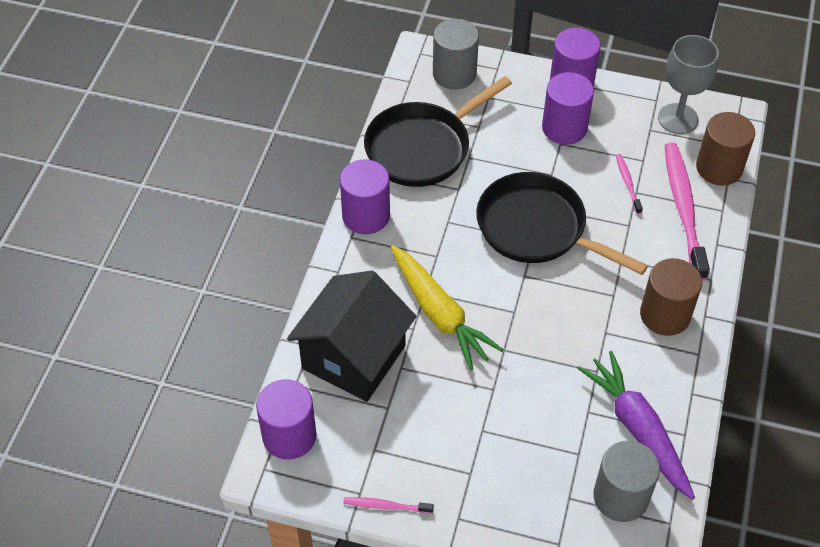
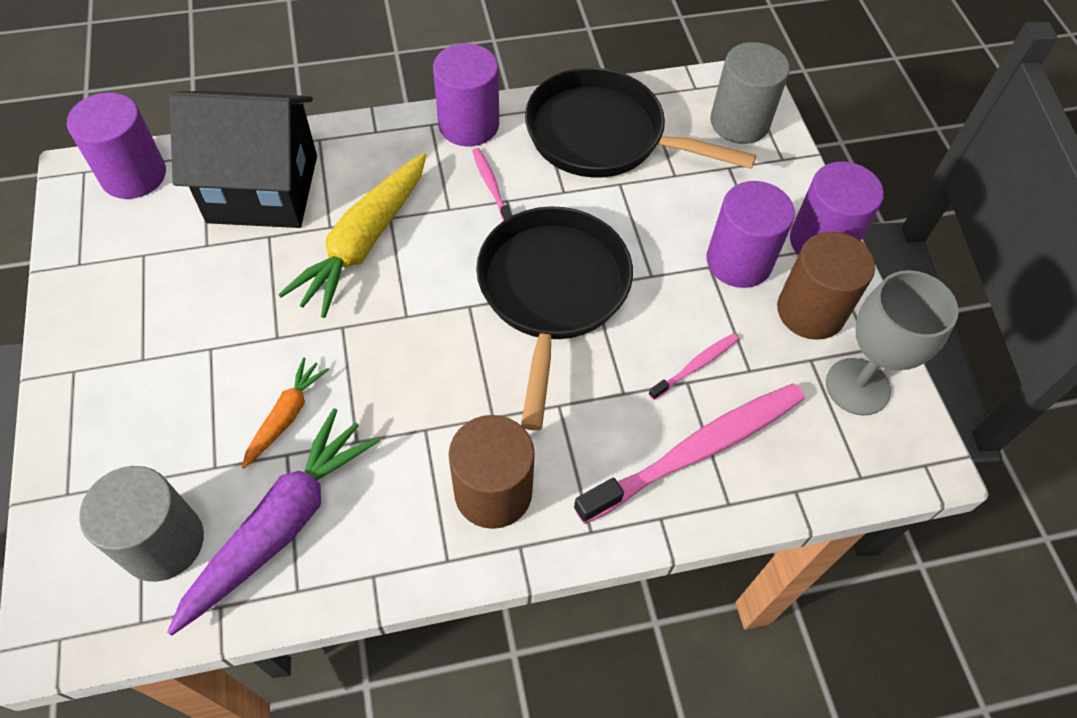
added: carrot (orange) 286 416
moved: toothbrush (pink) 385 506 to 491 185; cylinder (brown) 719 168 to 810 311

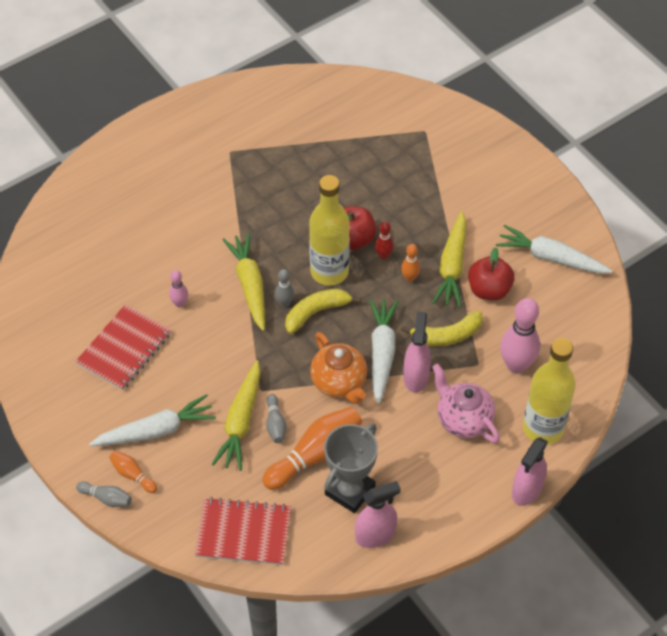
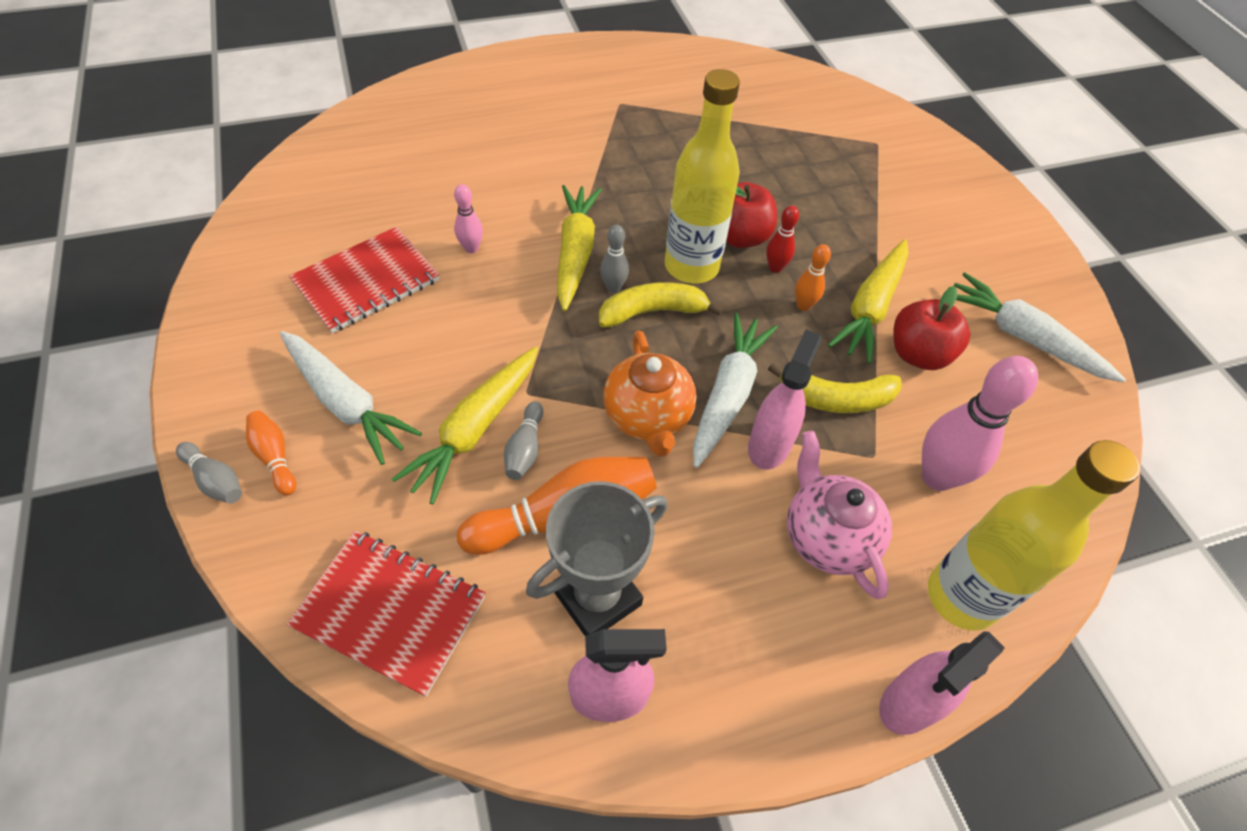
turned: carrot (white) 156 430 = 346 403 45 degrees clockwise

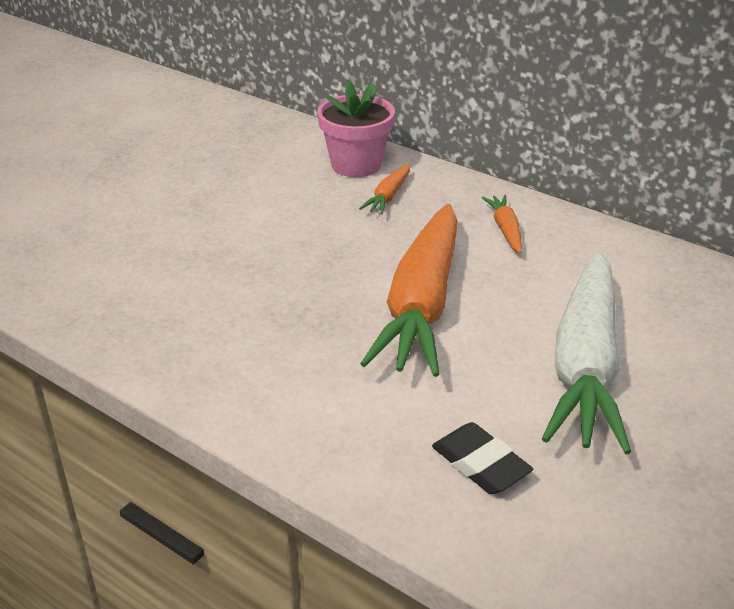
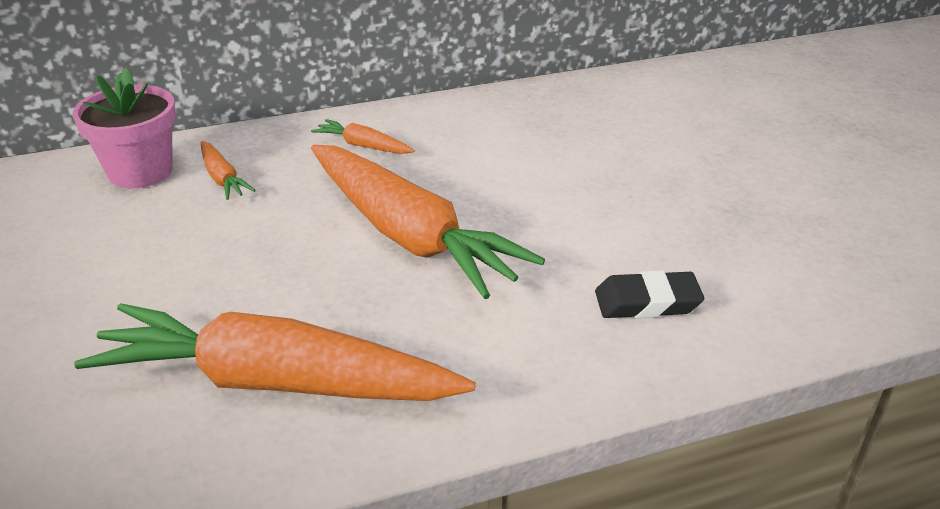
removed: carrot (white) 585 366
added: carrot (orange) 274 382

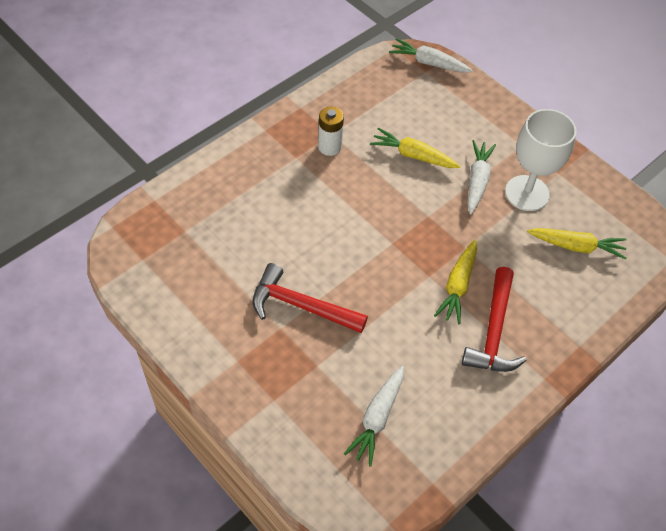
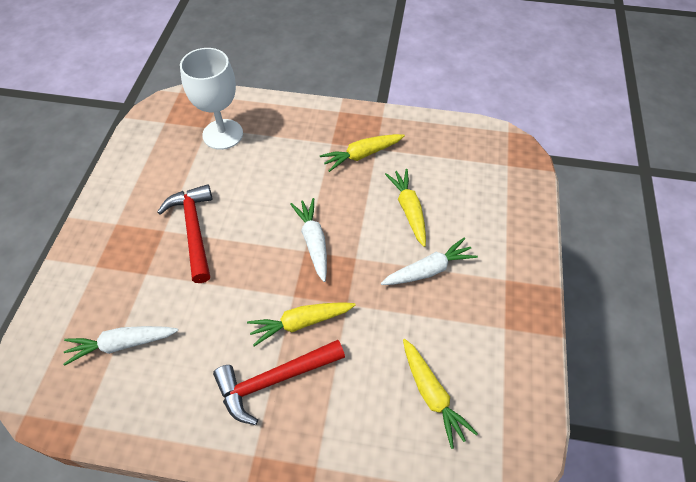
moved: carrot (white) 429 63 to 313 242; goblet (white) 527 193 to 222 134
replaced: battery (white) 329 147 to carrot (yellow) 362 155

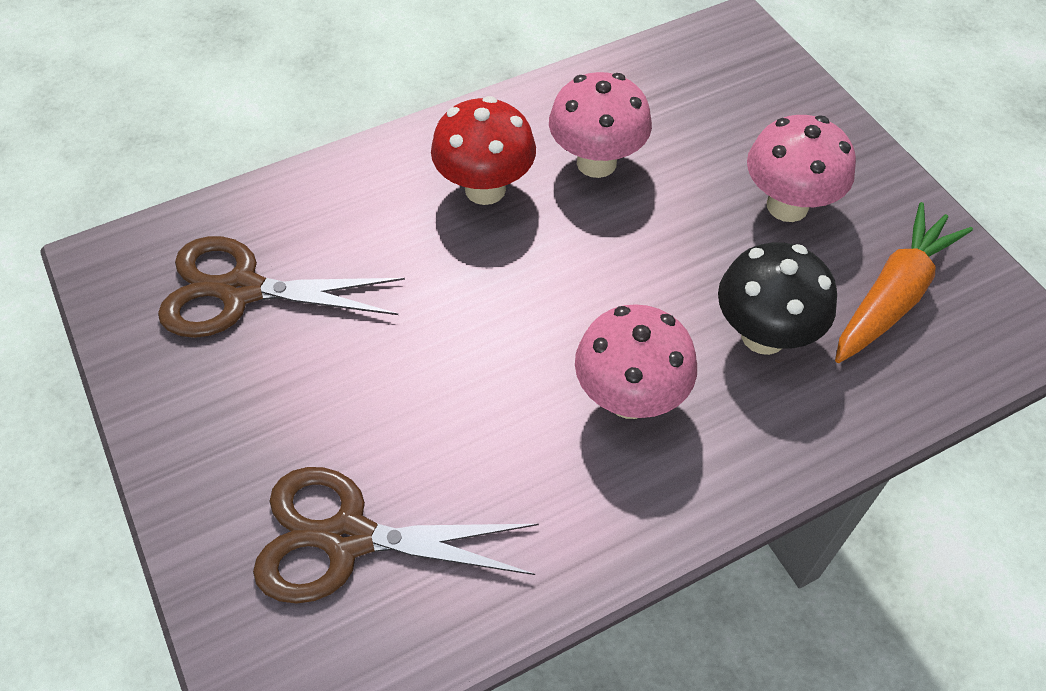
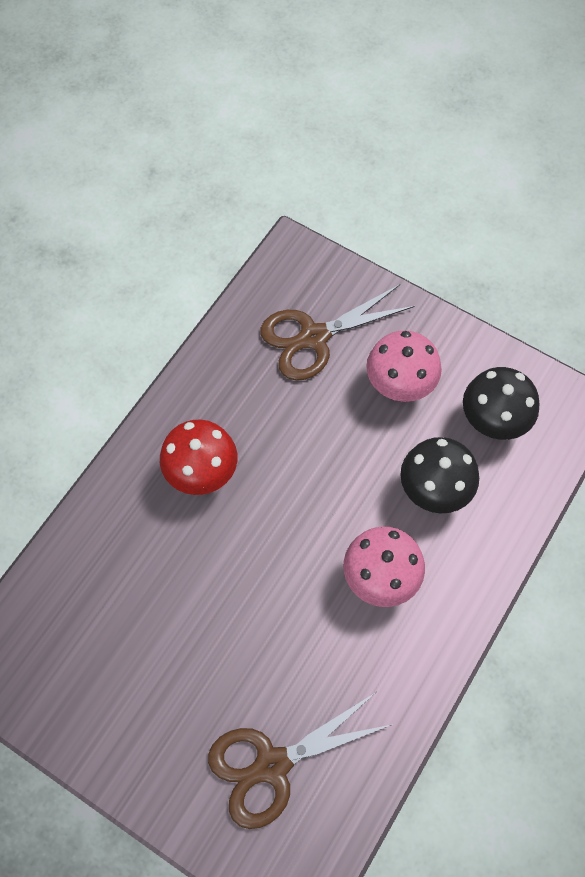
removed: mushroom (pink) 596 162
moved: scissors (brown) 241 291 to 313 337
replaced: carrot (orange) 892 296 to mushroom (black) 492 422

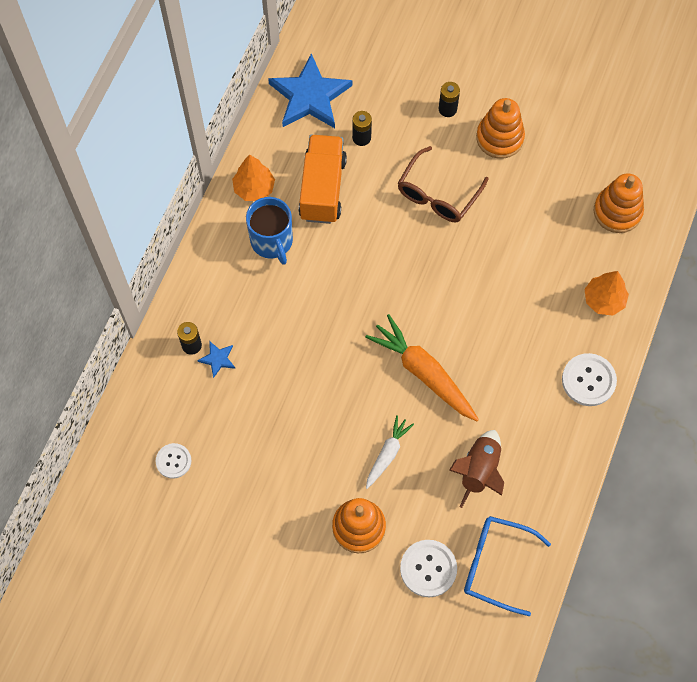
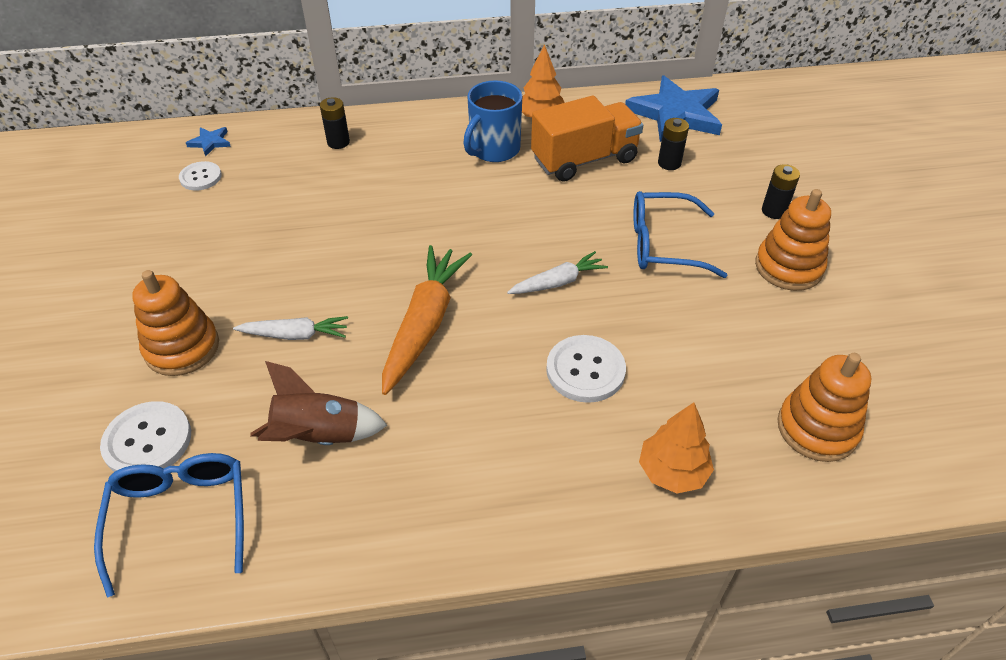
added: carrot (white) 557 282
moved: star (blue) 217 359 to 210 142; button (white) 588 380 to 585 370
recoloured: glasses (brown) 438 194 to glasses (blue) 663 245

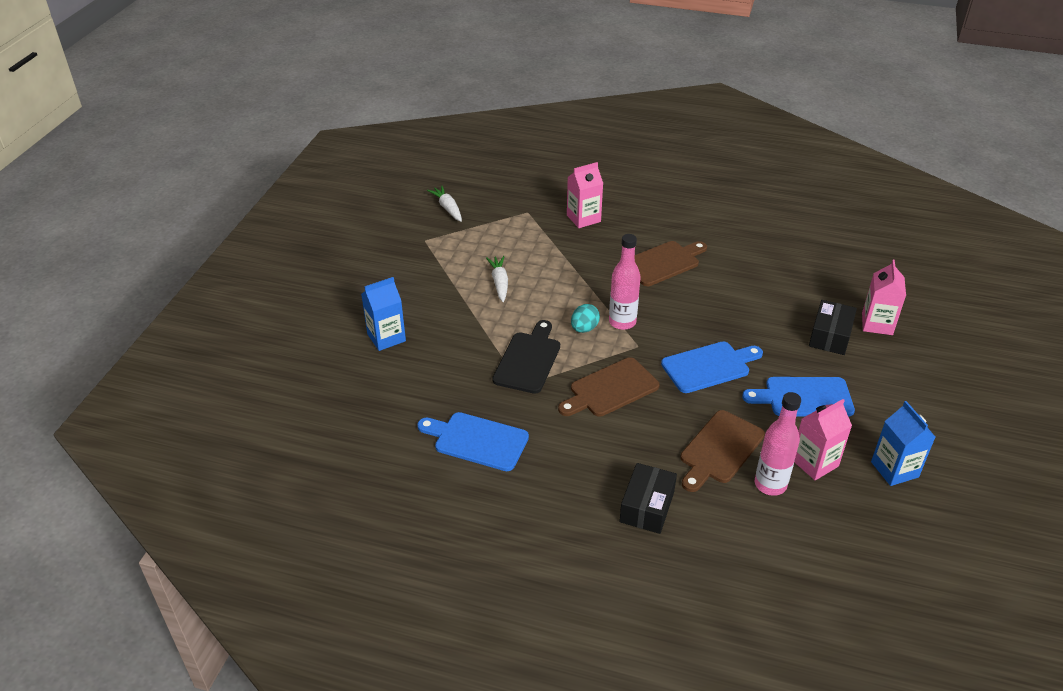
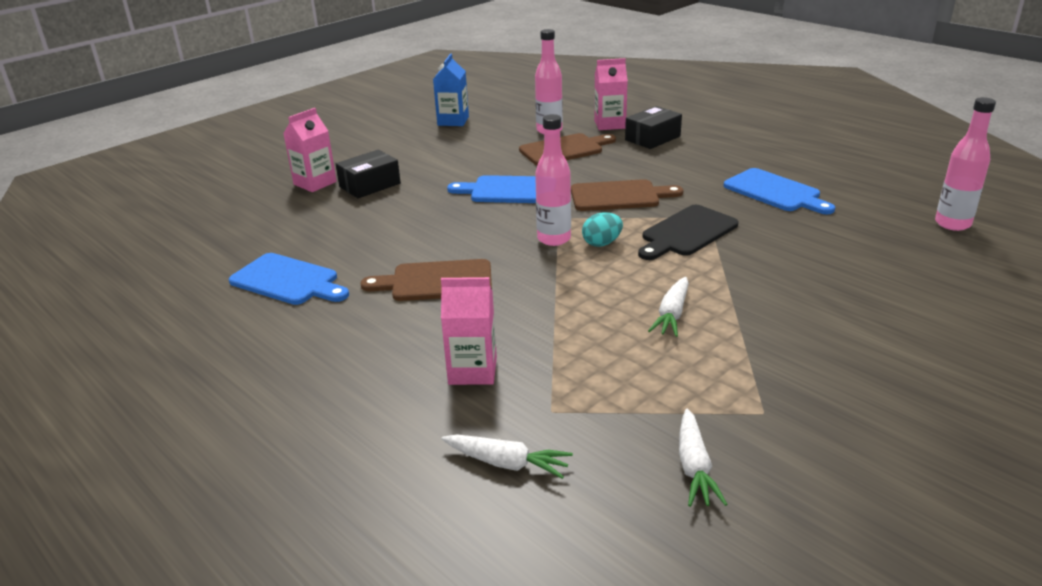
removed: carton (blue) 386 337
added: carrot (white) 507 463; bottle (pink) 952 224
moved: cutting board (blue) 804 397 to 288 281; carton (pink) 814 463 to 609 124

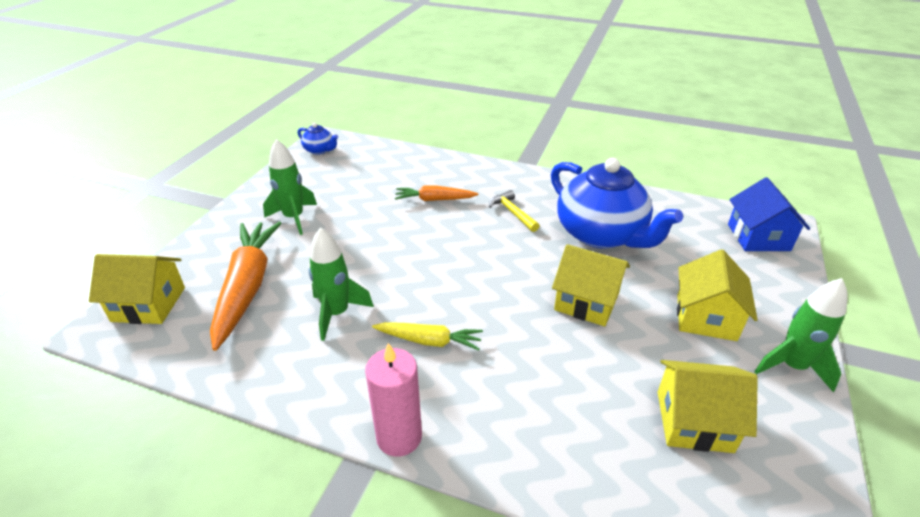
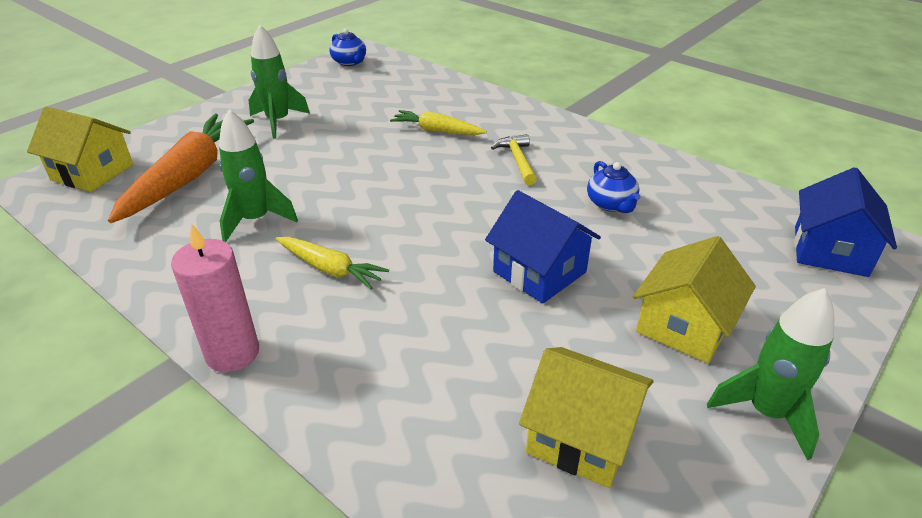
recoloured: carrot (orange) 434 200 to carrot (yellow) 437 131; house (yellow) 587 301 to house (blue) 539 272
resized: teapot (blue) 601 234 = 611 204 x0.43

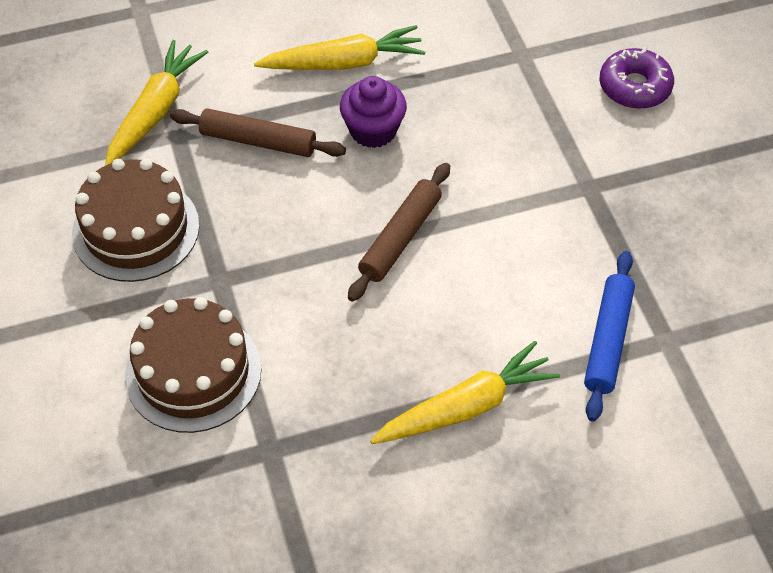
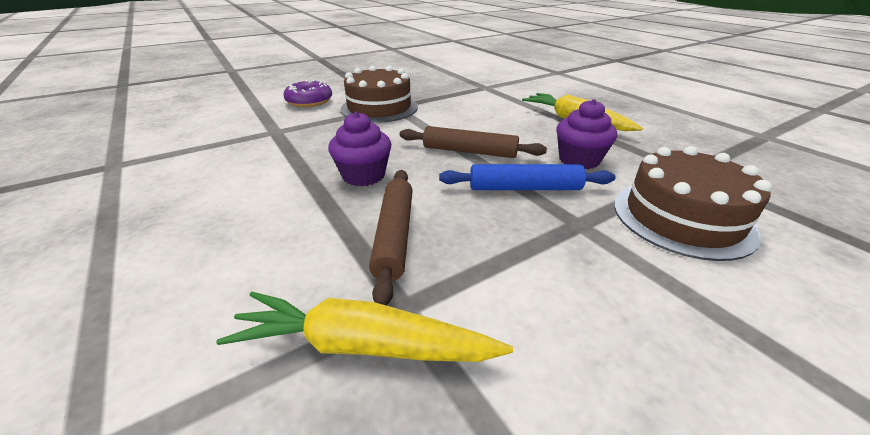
removed: carrot (yellow) 344 62
added: cupcake (purple) 579 160
moved: cake (brown) 136 229 to 379 108; rolling pin (blue) 608 340 to 524 188

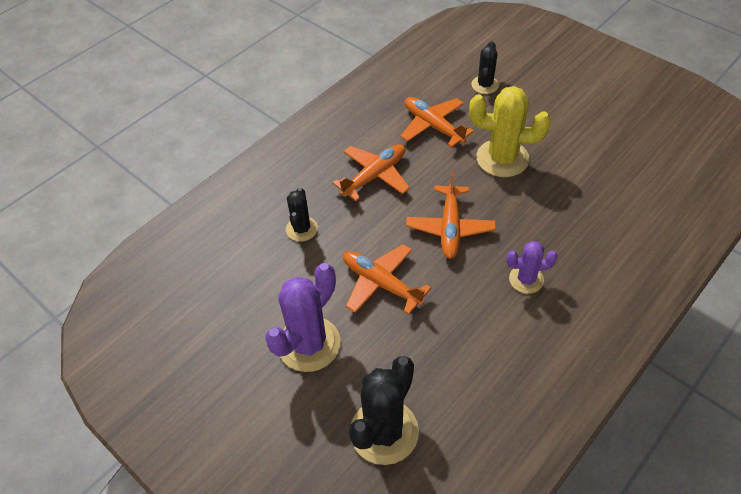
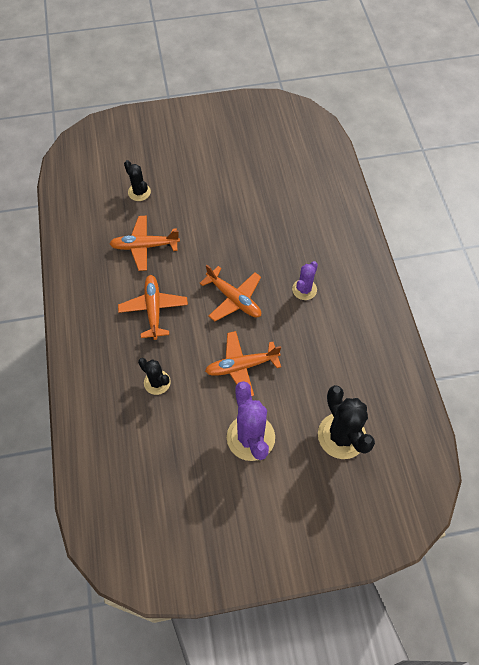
removed: cactus (yellow) 502 158

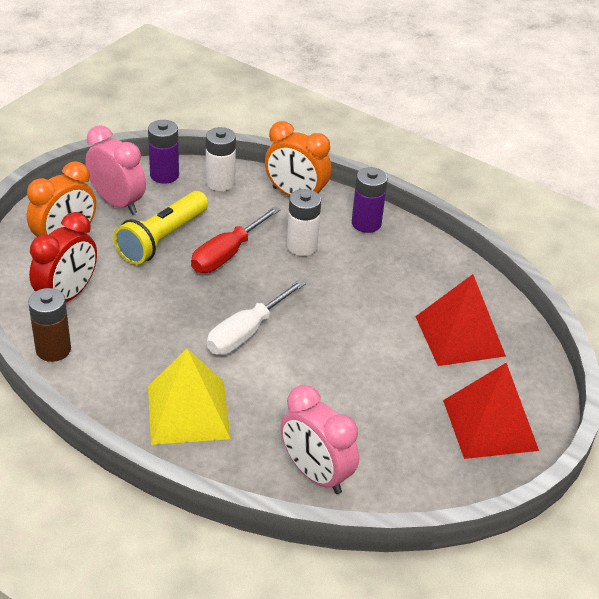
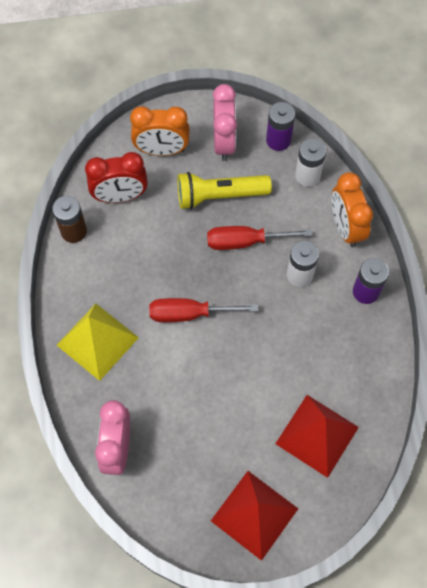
recoloured: screwdriver (white) 247 332 to screwdriver (red) 190 314

